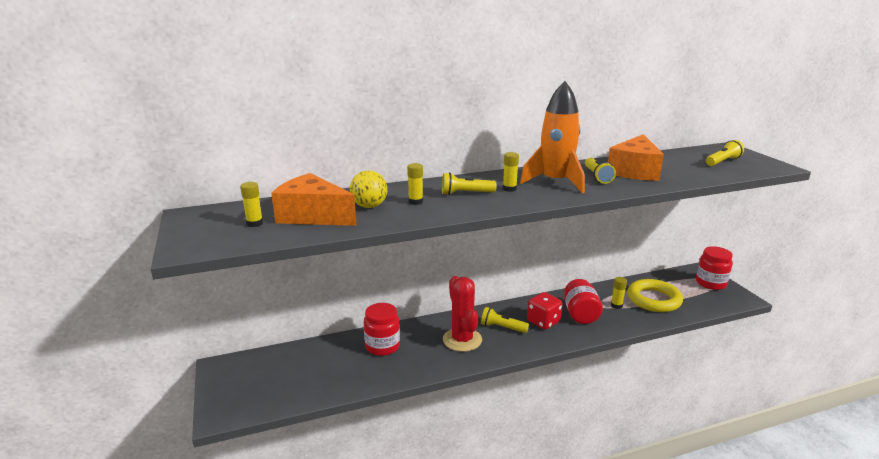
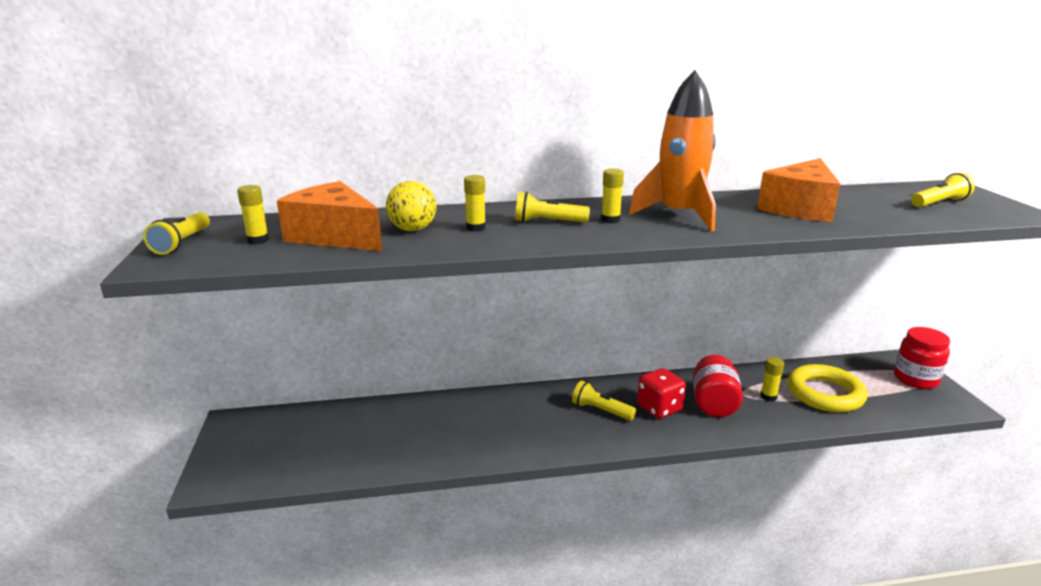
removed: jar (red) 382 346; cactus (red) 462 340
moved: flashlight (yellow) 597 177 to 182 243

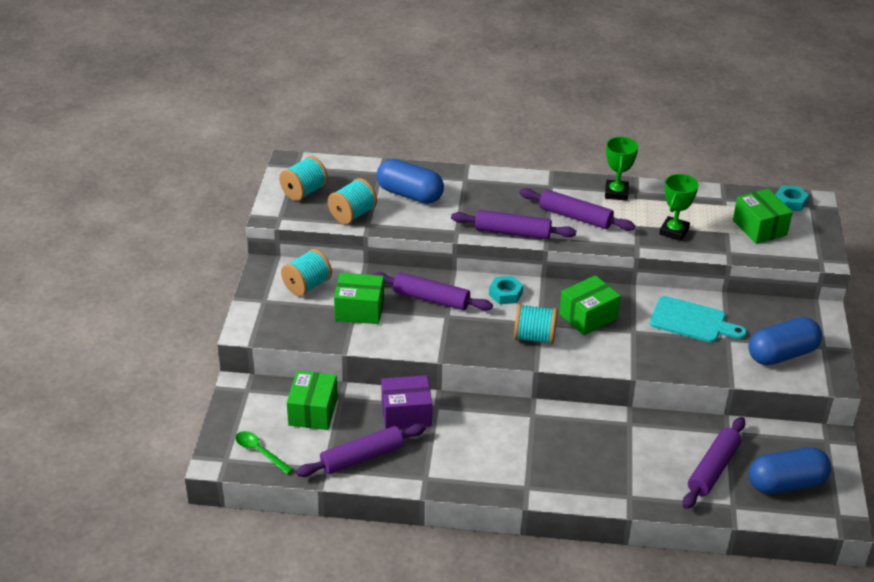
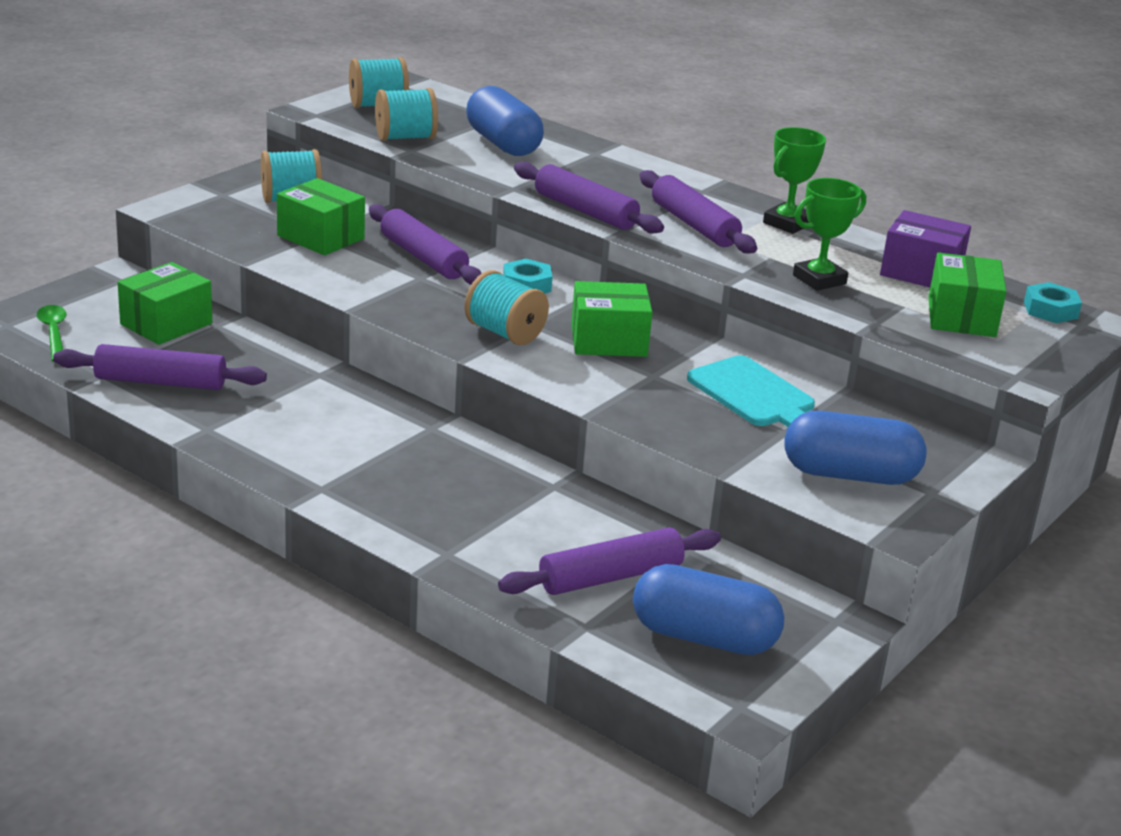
moved: box (purple) 406 413 to 921 272

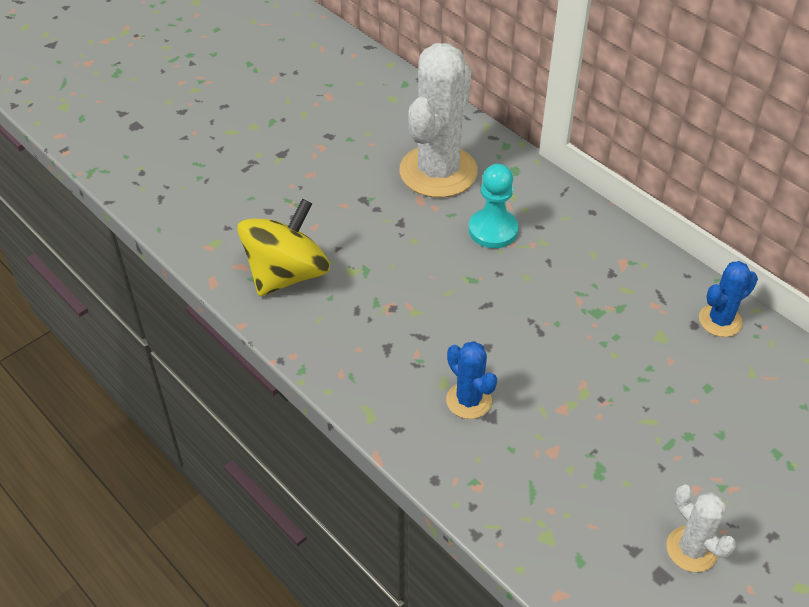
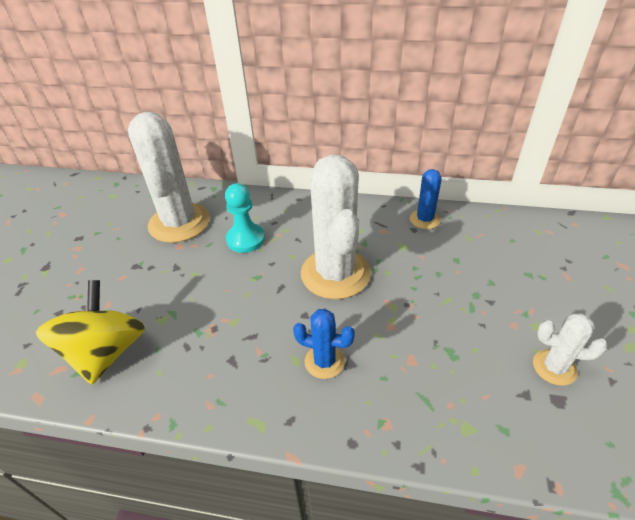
added: cactus (white) 335 273

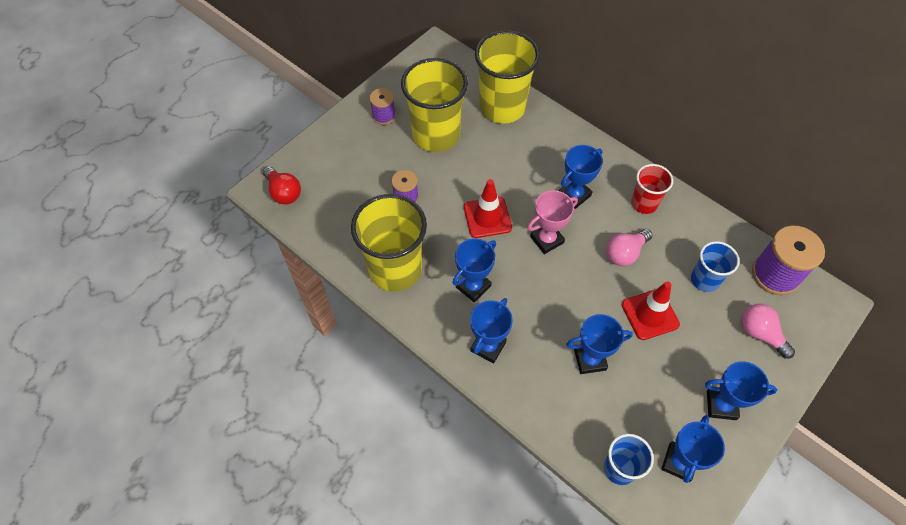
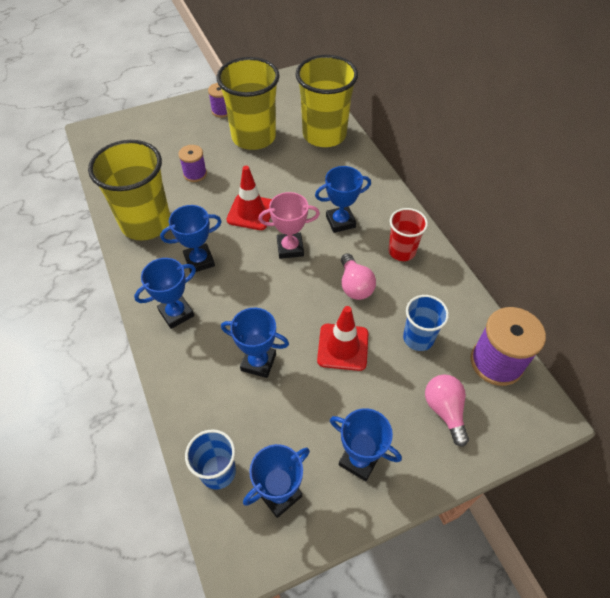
removed: light bulb (red) 284 192
turned: light bulb (pink) 625 253 = 354 285 90 degrees counterclockwise

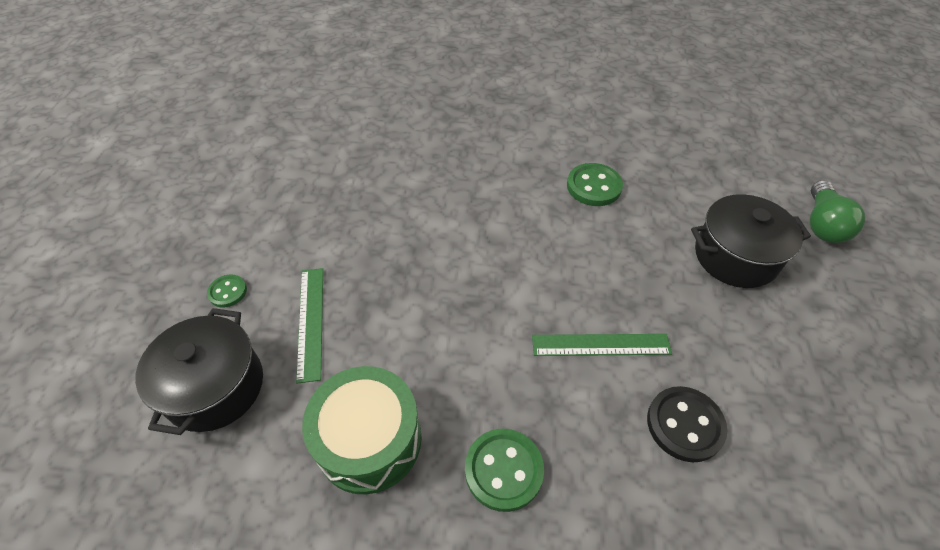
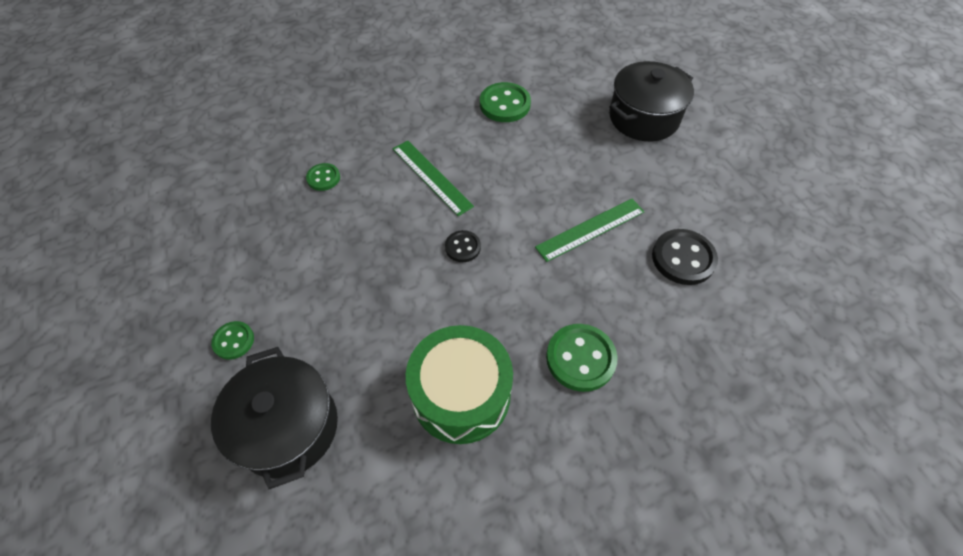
removed: light bulb (green) 822 224
added: button (green) 323 178; button (black) 463 247
moved: ruler (green) 311 322 to 432 177

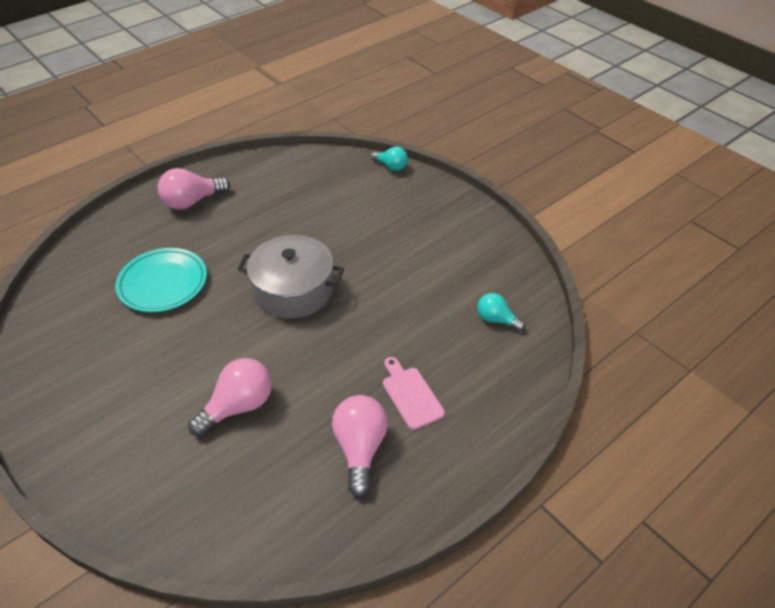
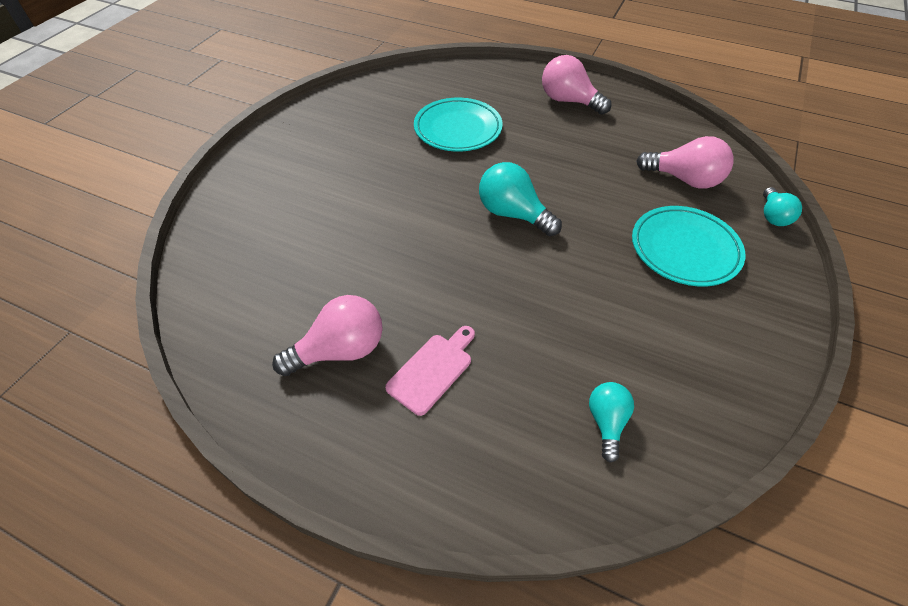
added: plate (turquoise) 684 249
moved: light bulb (pink) 238 406 to 684 179
replaced: pot (grey) 293 290 to light bulb (turquoise) 513 214

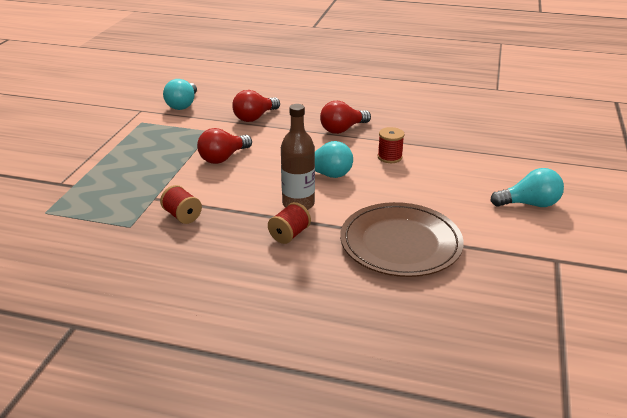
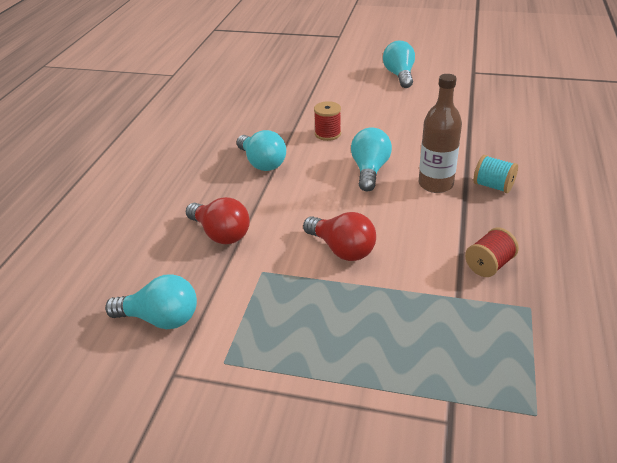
removed: plate (brown) 400 243
recoloured: spool (red) 289 234 to spool (turquoise) 493 186; light bulb (red) 342 129 to light bulb (turquoise) 262 163

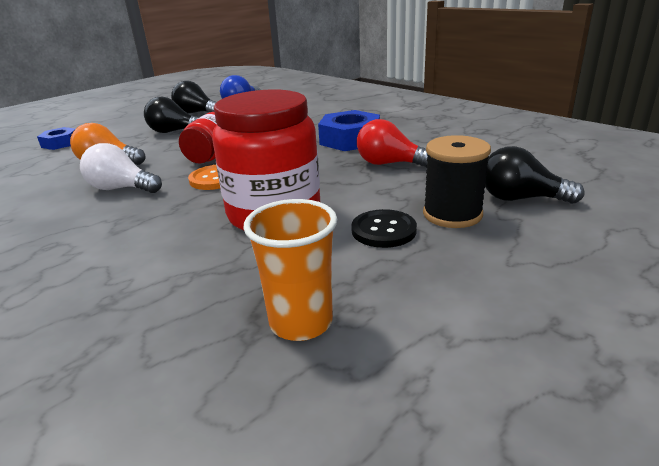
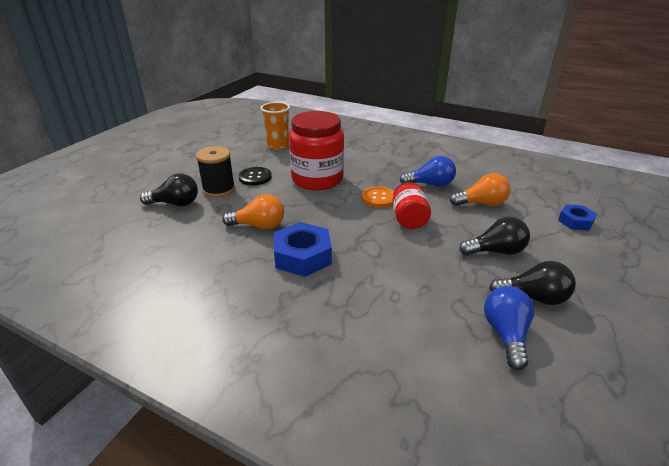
recoloured: light bulb (white) 121 189 to light bulb (blue) 430 184; light bulb (red) 389 164 to light bulb (orange) 259 226

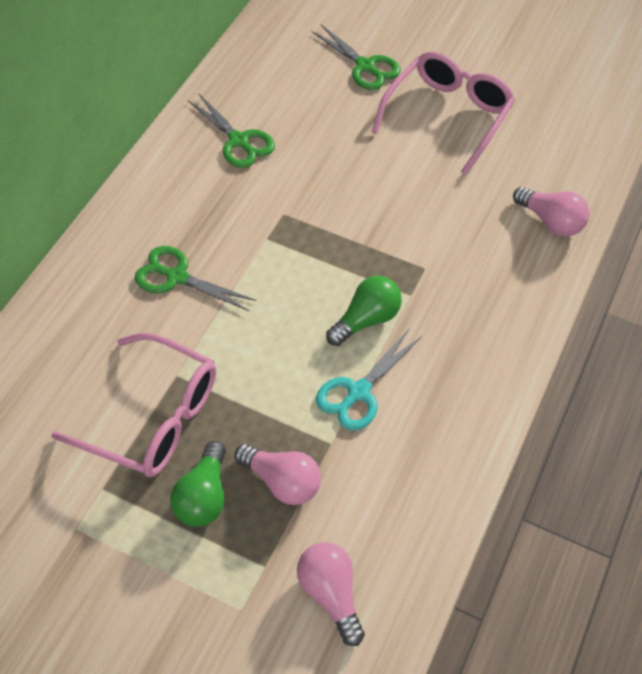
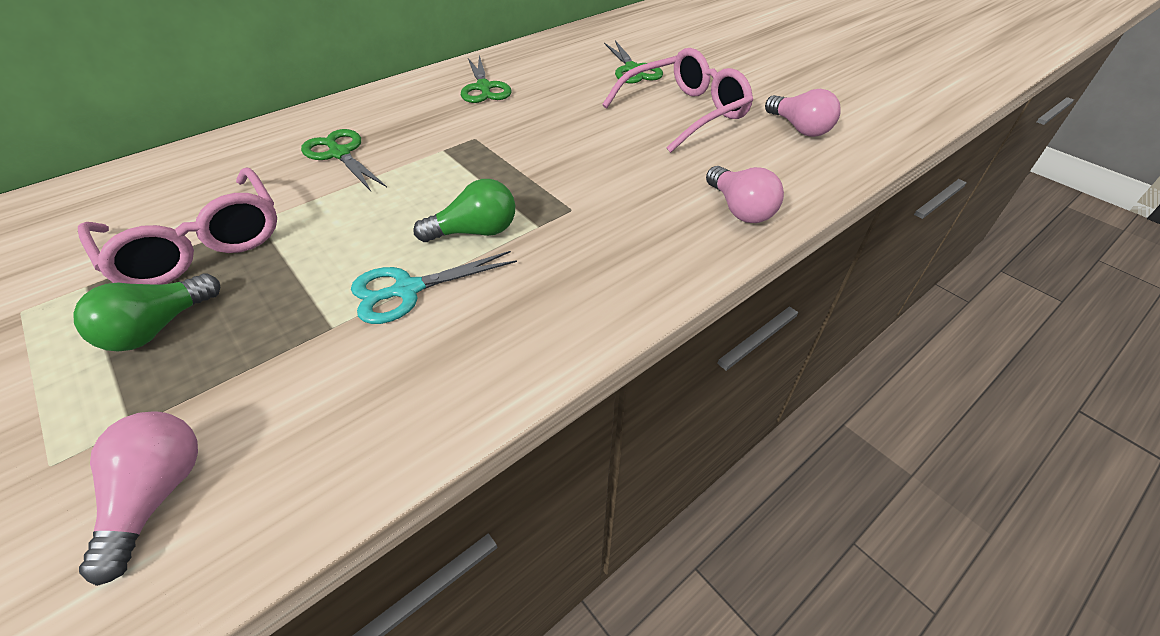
moved: light bulb (pink) 282 481 to 799 128

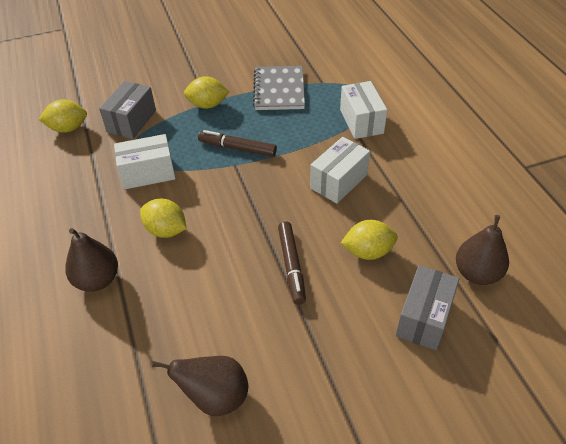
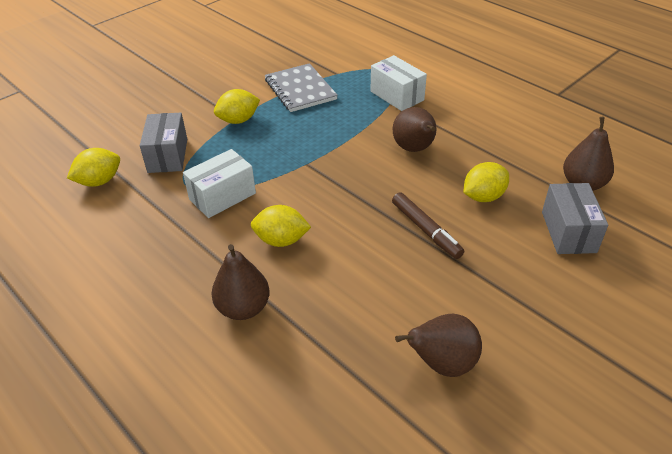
removed: marker (brown) 237 148
replaced: box (white) 339 181 to pear (brown) 414 149

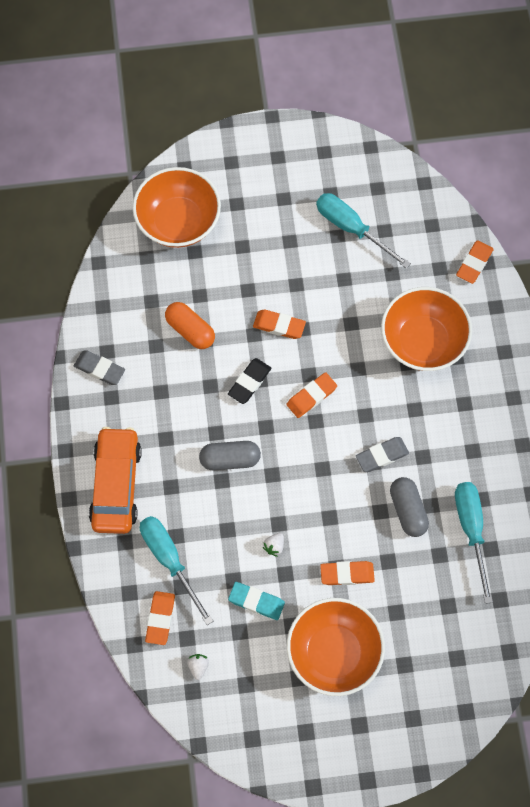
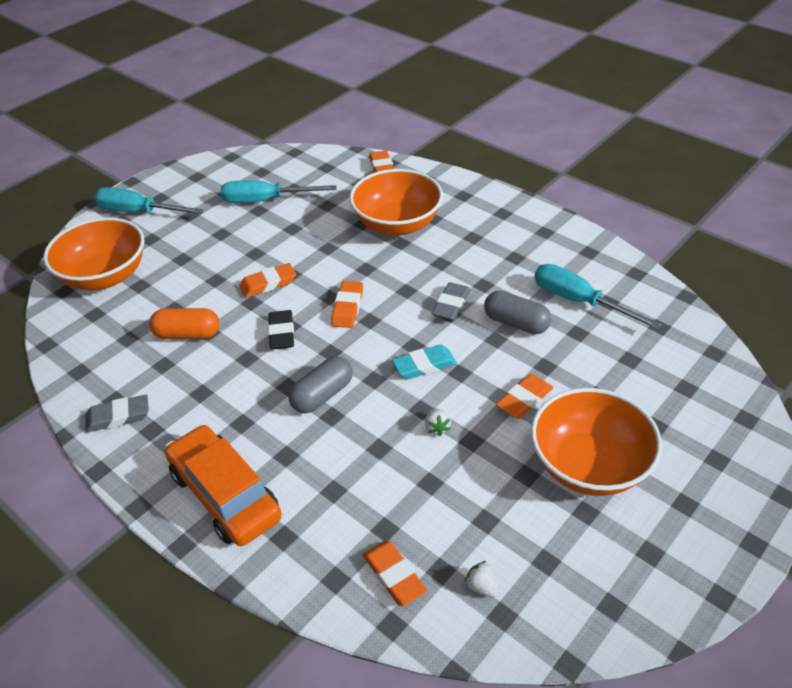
moved: screwdriver (turquoise) 169 560 to 138 212; eraser (turquoise) 256 602 to 424 365

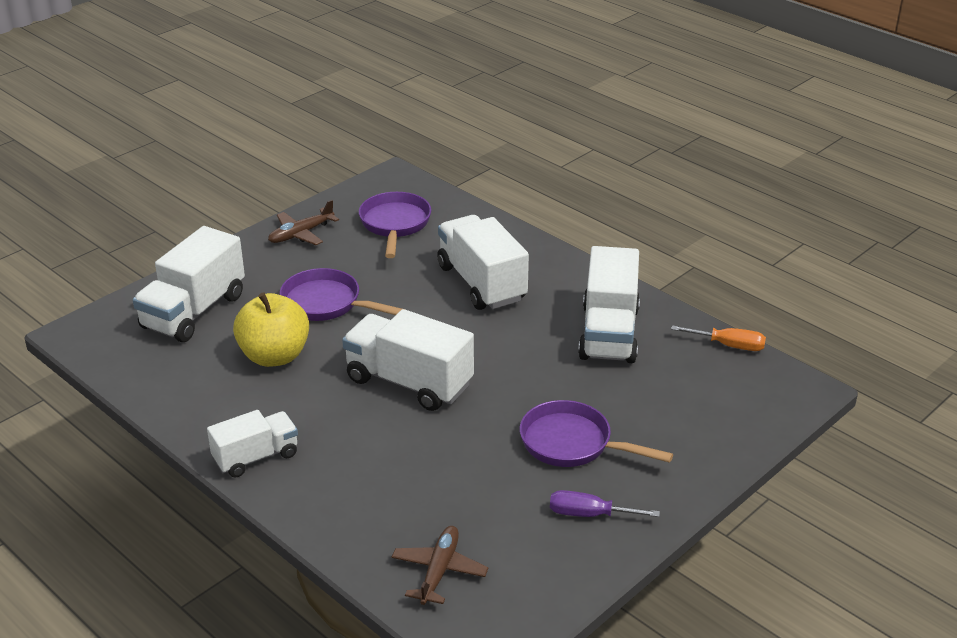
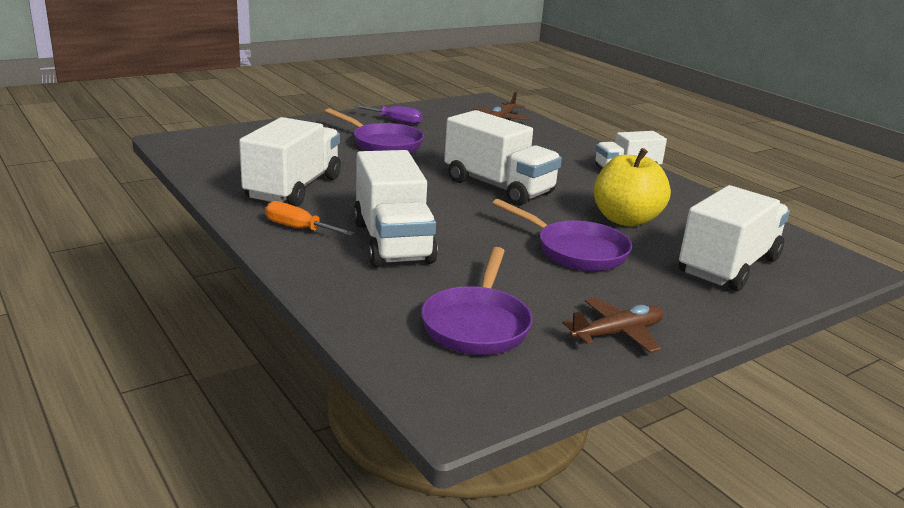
moved: screwdriver (orange) 729 345 to 299 228

